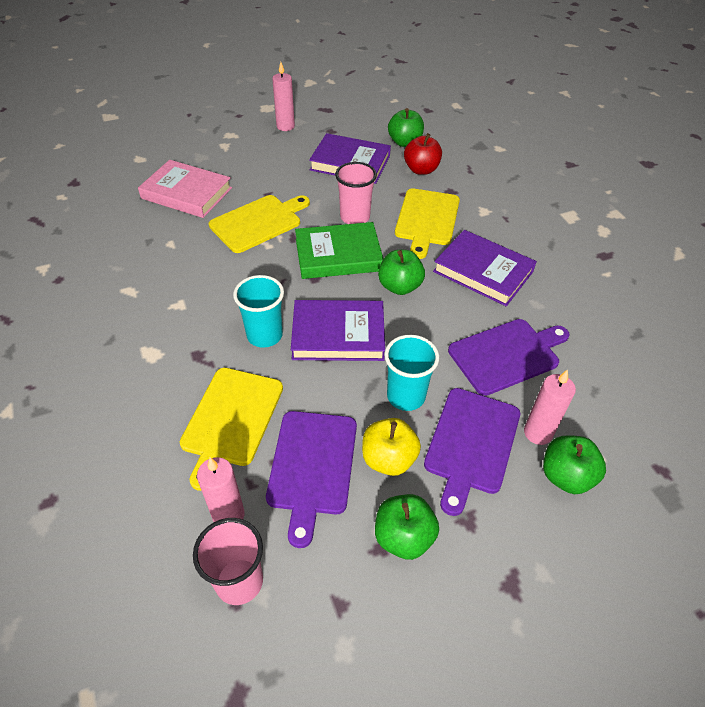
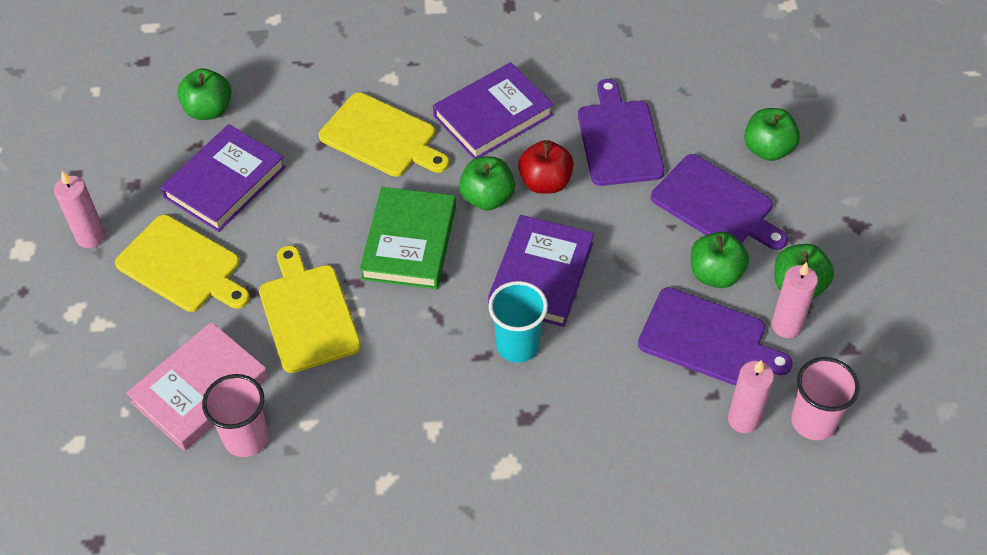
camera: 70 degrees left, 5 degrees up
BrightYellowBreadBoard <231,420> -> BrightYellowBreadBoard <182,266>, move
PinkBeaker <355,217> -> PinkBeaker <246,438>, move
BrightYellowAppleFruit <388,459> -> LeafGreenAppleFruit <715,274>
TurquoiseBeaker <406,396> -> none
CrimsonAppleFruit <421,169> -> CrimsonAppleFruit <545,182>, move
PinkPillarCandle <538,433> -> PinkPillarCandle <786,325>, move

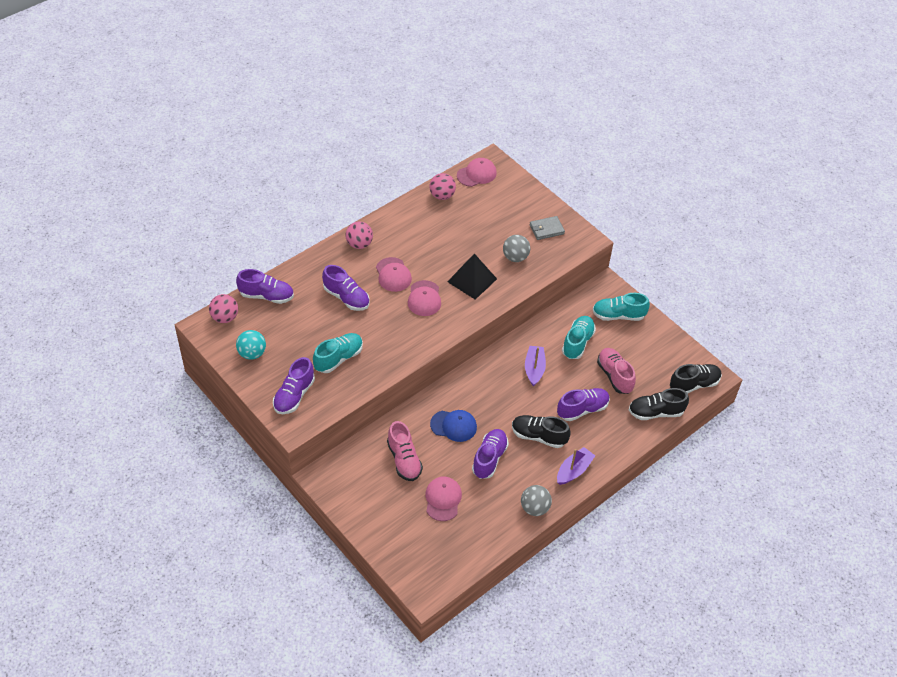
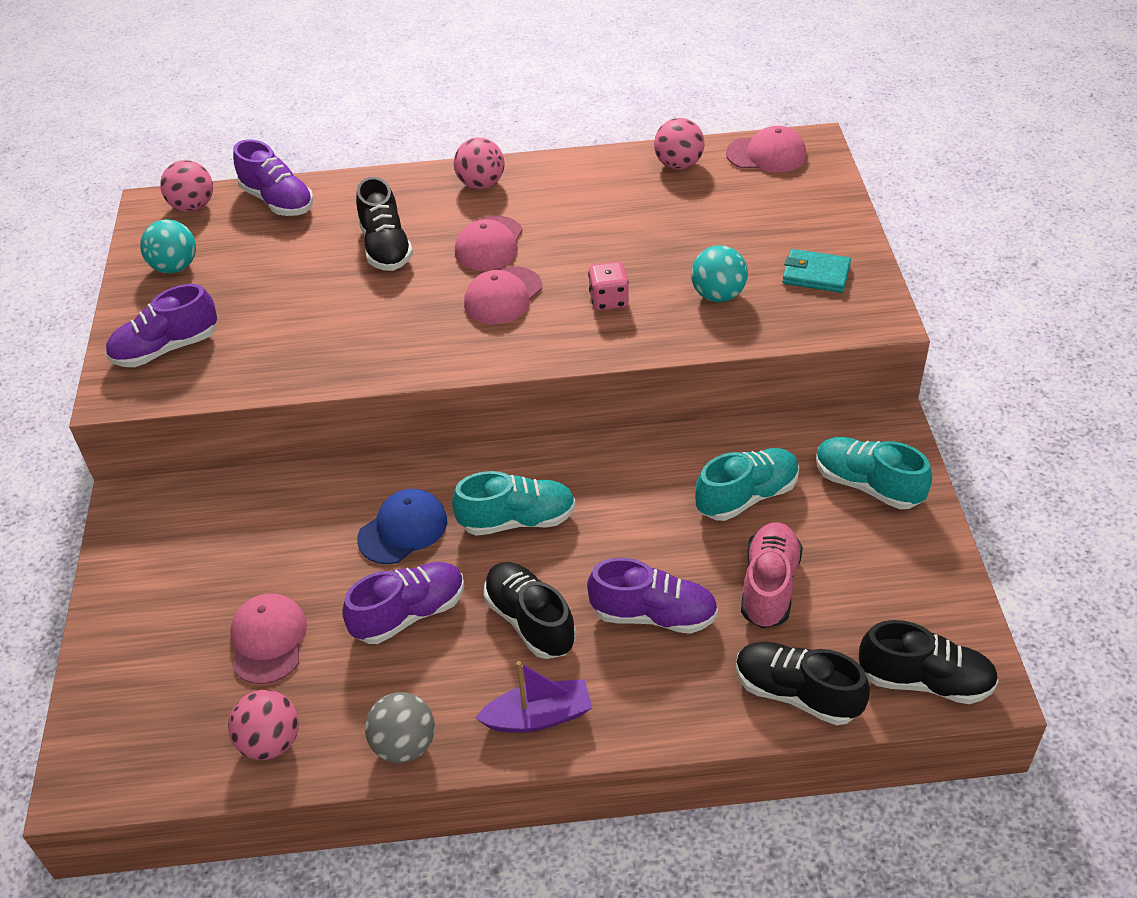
camera: 40 degrees right, 5 degrees down
TurquoiseShoe <338,358> -> TurquoiseShoe <517,520>, move
VioletShoe <346,298> -> JetBlackShoe <386,247>
PinkShoe <404,460> -> none
PinkCap <443,499> -> PinkCap <268,640>, 45 degrees counterclockwise
CobaltCap <453,426> -> CobaltCap <403,529>, 90 degrees counterclockwise
JetBlackSolidPyramid <472,280> -> PinkDice <609,300>
GreySphere <515,257> -> TurquoiseSphere <718,295>
VioletToyBoat <534,369> -> none
GreyWallet <546,229> -> TurquoiseWallet <816,274>
none -> PinkSphere <270,742>

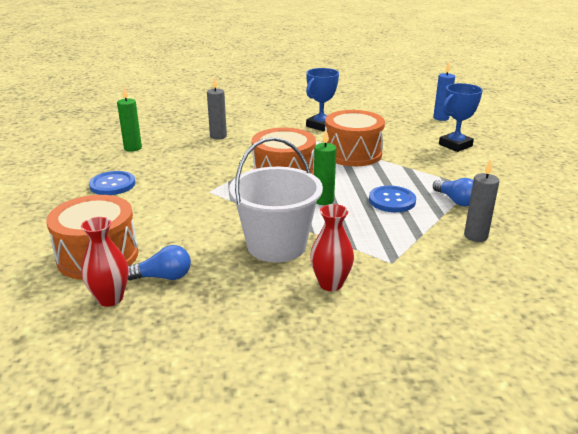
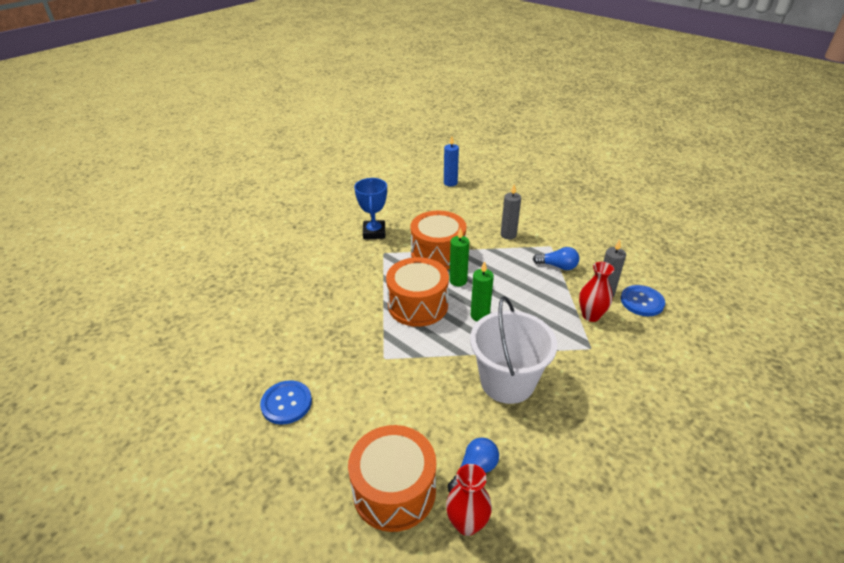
camera: 40 degrees left, 10 degrees up
LeafGreenPillarCandle <133,148> -> LeafGreenPillarCandle <458,281>, move
GreyPillarCandle <218,136> -> GreyPillarCandle <508,235>, move
CrimsonTallVase <330,284> -> CrimsonTallVase <591,315>, move
CobaltSewingButton <392,200> -> CobaltSewingButton <642,302>, move
CobaltTrophy <455,145> -> none

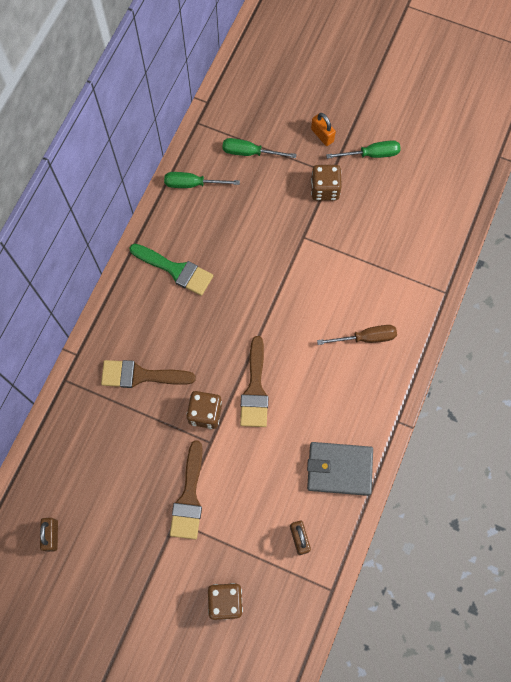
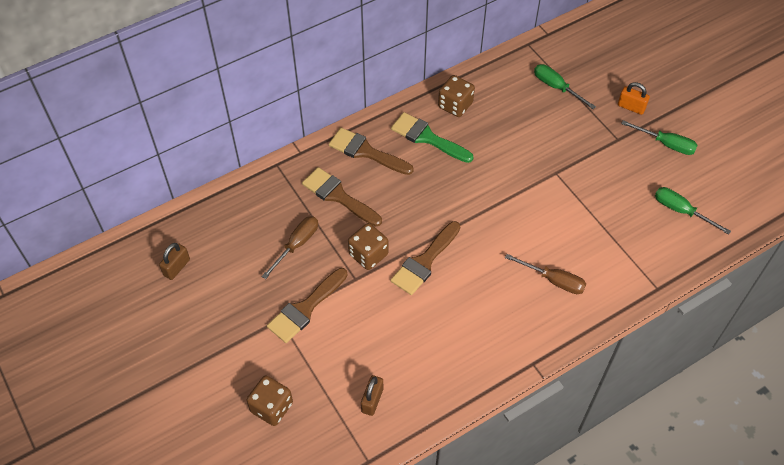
camera: 35 degrees right, 15 degrees down
LeafGreenPaintbrush <176,270> -> LeafGreenPaintbrush <427,137>, 150 degrees clockwise
LeafGreenFlatScrewdriver <193,184> -> LeafGreenFlatScrewdriver <681,211>, move
GreyWallet <339,469> -> none
BrightOrangePadlock <322,135> -> BrightOrangePadlock <631,107>, 60 degrees counterclockwise
BrownDice <324,189> -> BrownDice <455,105>, move
none -> BrownFlatScrewdriver <296,245>
none -> BrownPaintbrush <366,152>

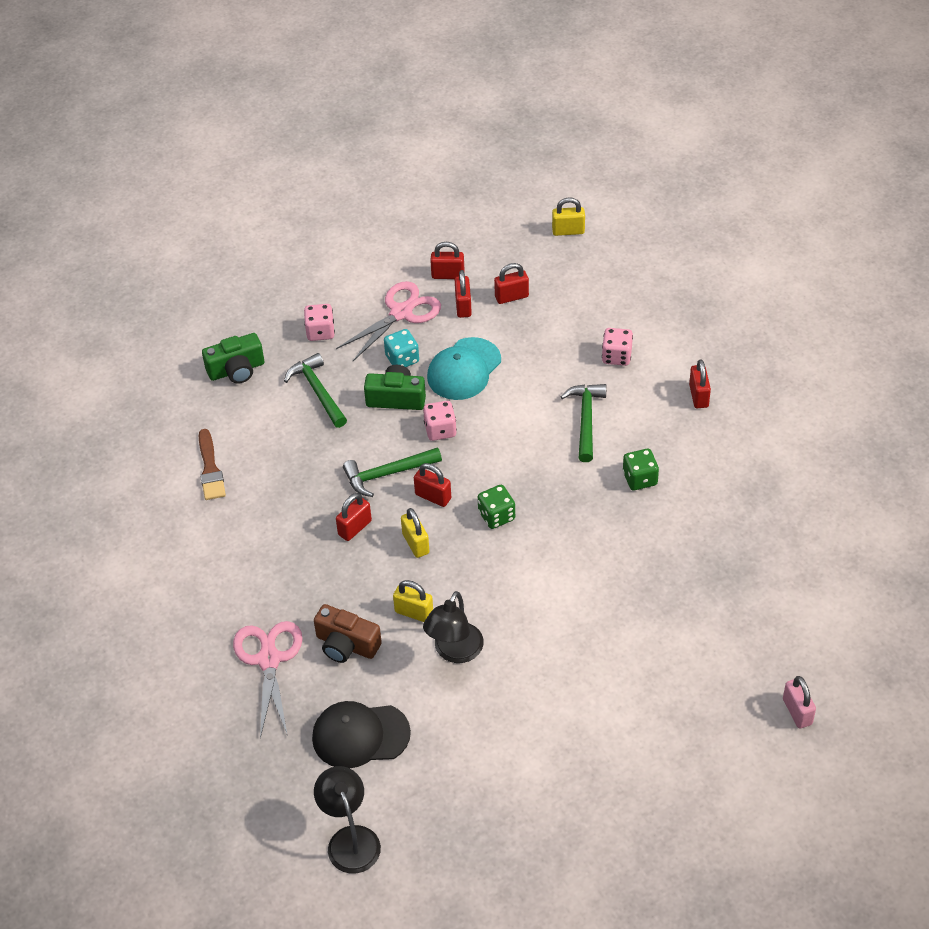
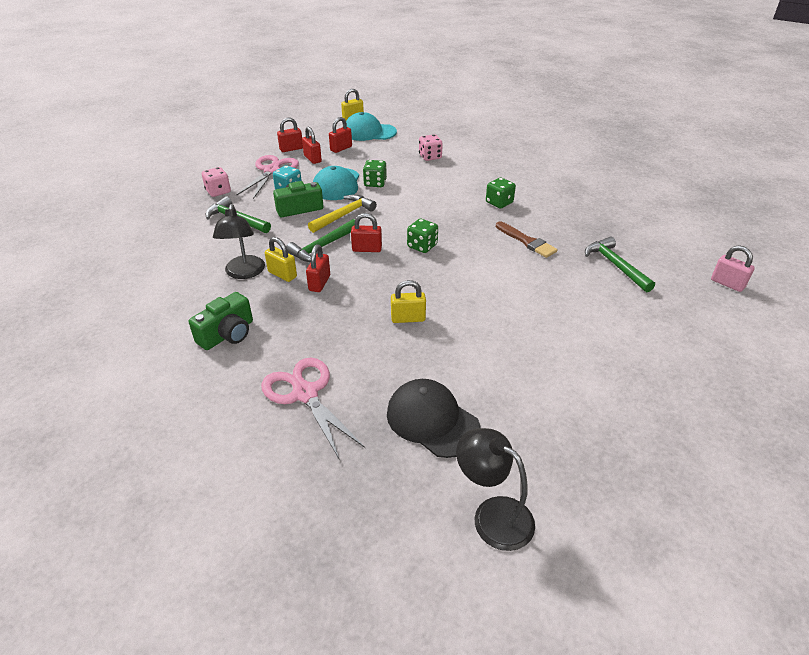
camera: 30 degrees left, 10 degrees down
BrownPaintbrush <210,469> -> BrownPaintbrush <527,241>, move
LeafGreenPhotoCamera <236,370> -> LeafGreenPhotoCamera <227,334>, move
JetBlackCap <360,735> -> JetBlackCap <432,420>, 75 degrees clockwise
BrownPhotoCamera <346,645> -> none
BrightYellowPadlock <415,543> -> BrightYellowPadlock <282,274>, move
PinkDice <440,430> -> BrightYellowCarpenter'sHammer <344,215>
JetBlackReadingLamp <454,652> -> JetBlackReadingLamp <244,273>, move
LeafGreenCarpenter'sHammer <586,420> -> LeafGreenCarpenter'sHammer <615,265>, move
CrimsonPadlock <698,396> -> none
none -> TurquoiseCap <369,132>
none -> LeafGreenDice <375,183>

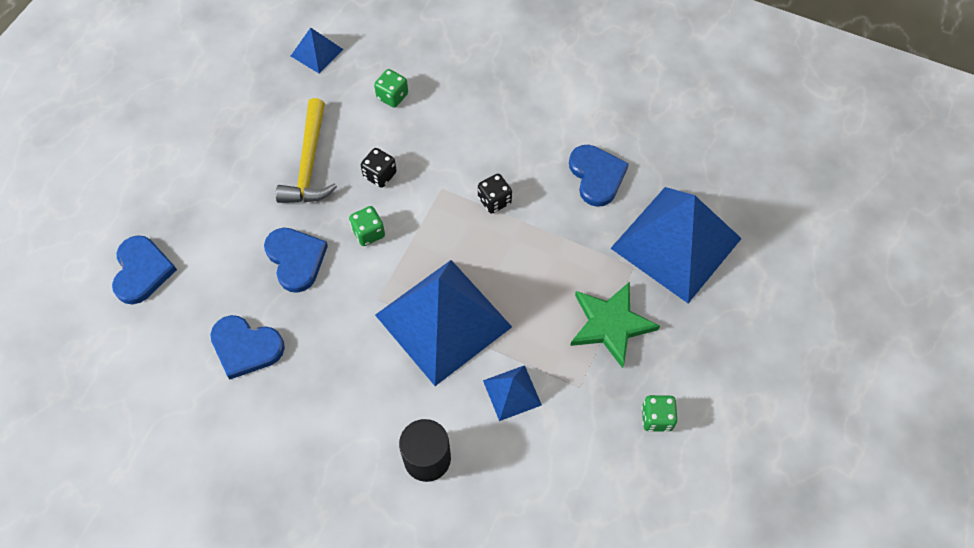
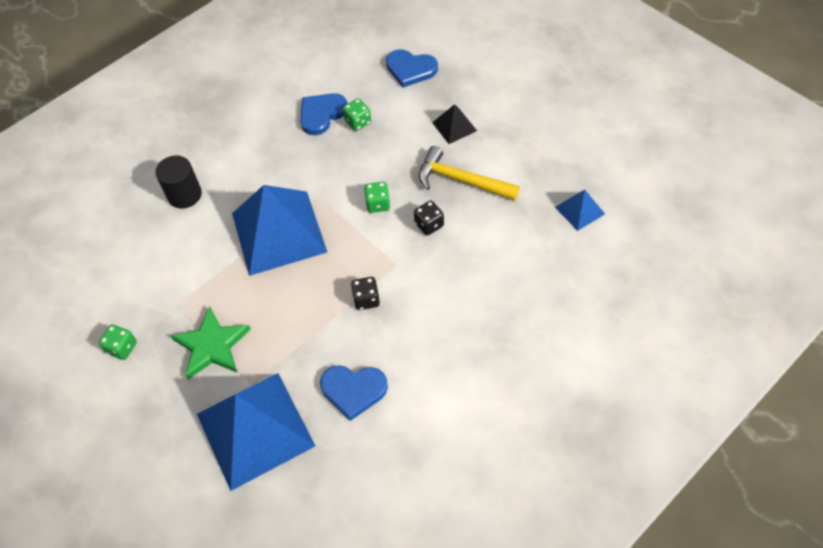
camera: 115 degrees right, 5 degrees down
CobaltHeartShape <296,259> -> none
LeafGreenDice <392,96> -> LeafGreenDice <358,122>, move
CobaltSolidPyramid <512,392> -> none
none -> JetBlackSolidPyramid <454,126>

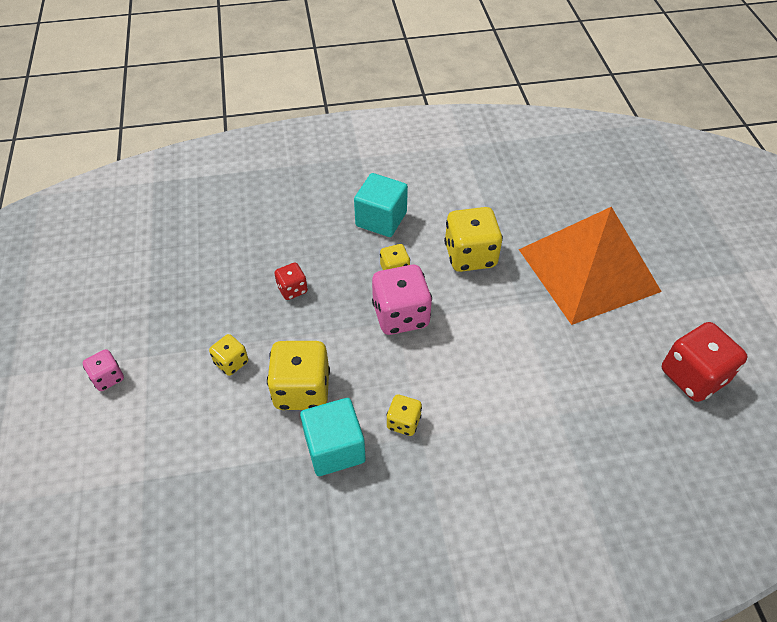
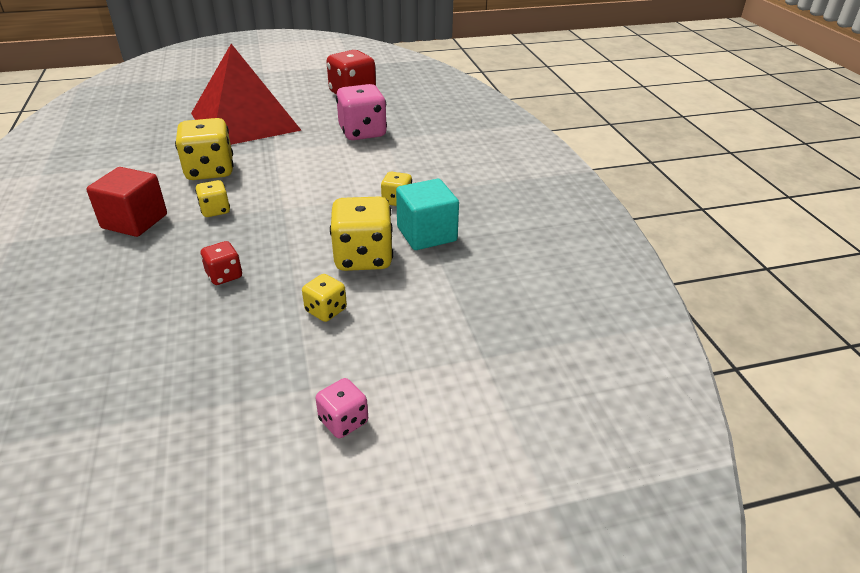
camera: 95 degrees left, 15 degrees down
TurquoiseBlock <381,219> -> CrimsonBlock <134,221>
PinkDice <400,315> -> PinkDice <362,132>, move
BrightOrangeSolidPyramid <588,270> -> CrimsonSolidPyramid <245,121>

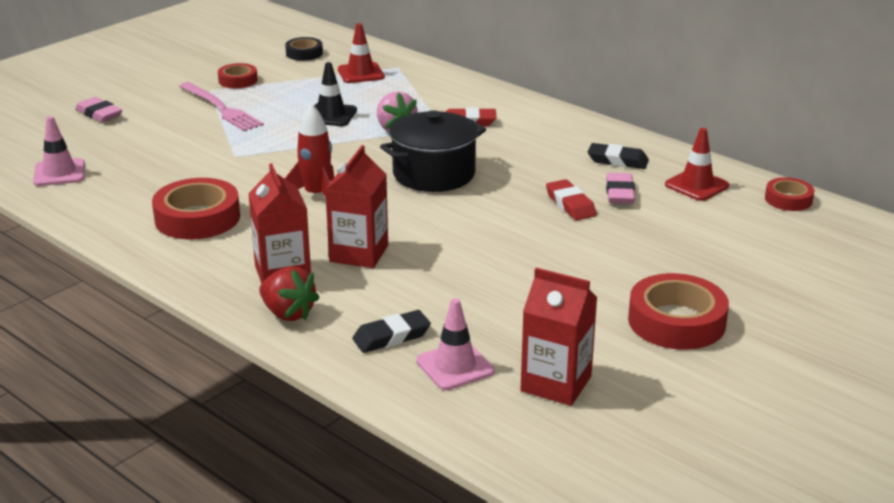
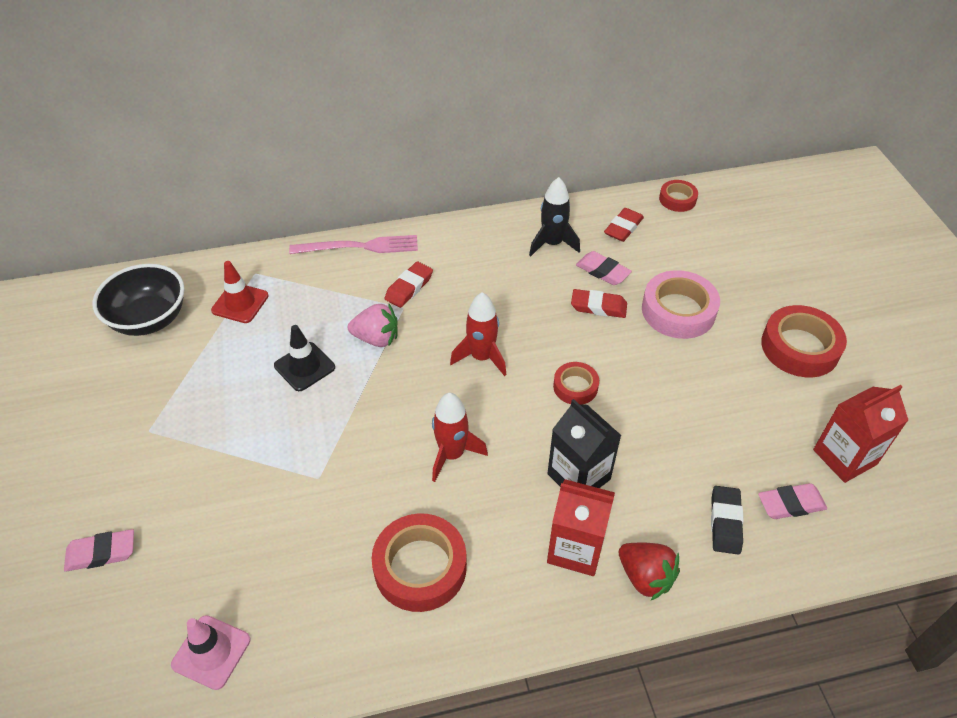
camera: 55 degrees left, 20 degrees up
PinkDinnerFork <221,108> -> PinkDinnerFork <359,247>, move
CrimsonRollOfTape <238,80> -> CrimsonRollOfTape <575,387>, move
CrimsonToyStrawberry <288,313> -> CrimsonToyStrawberry <645,577>, 60 degrees clockwise
JetBlackRollOfTape <304,53> -> JetBlackDeepDish <149,319>
CrimsonCarton <359,253> -> JetBlackCarton <578,476>
JetBlackStockpot <434,174> -> CrimsonToyRocket <481,357>
PinkSafetyCone <455,366> -> PinkPencilEraser <790,504>
JetBlackPencilEraser <617,160> -> JetBlackToyRocket <552,244>
CrimsonSafetyCone <696,185> -> CrimsonPencilEraser <623,228>
none -> PinkRollOfTape <678,311>

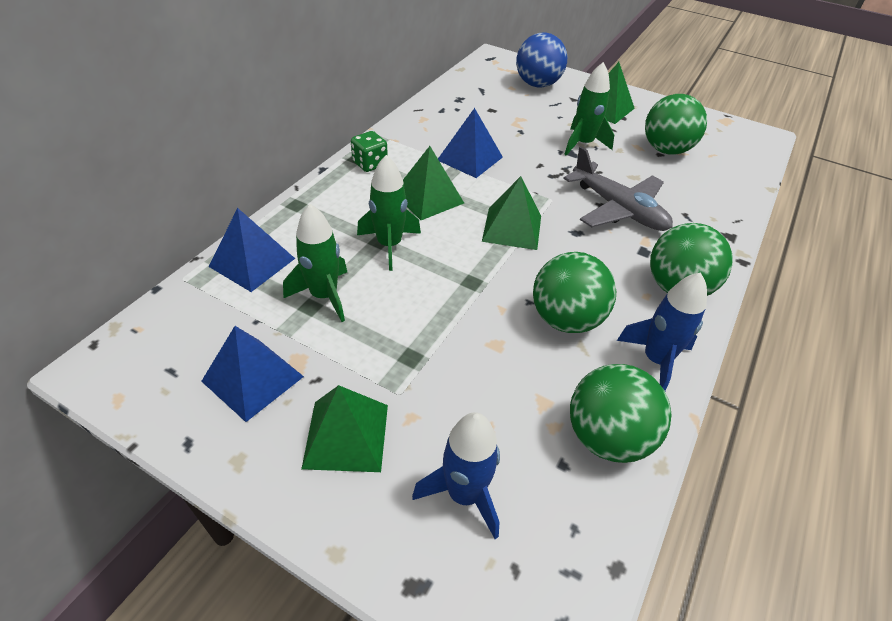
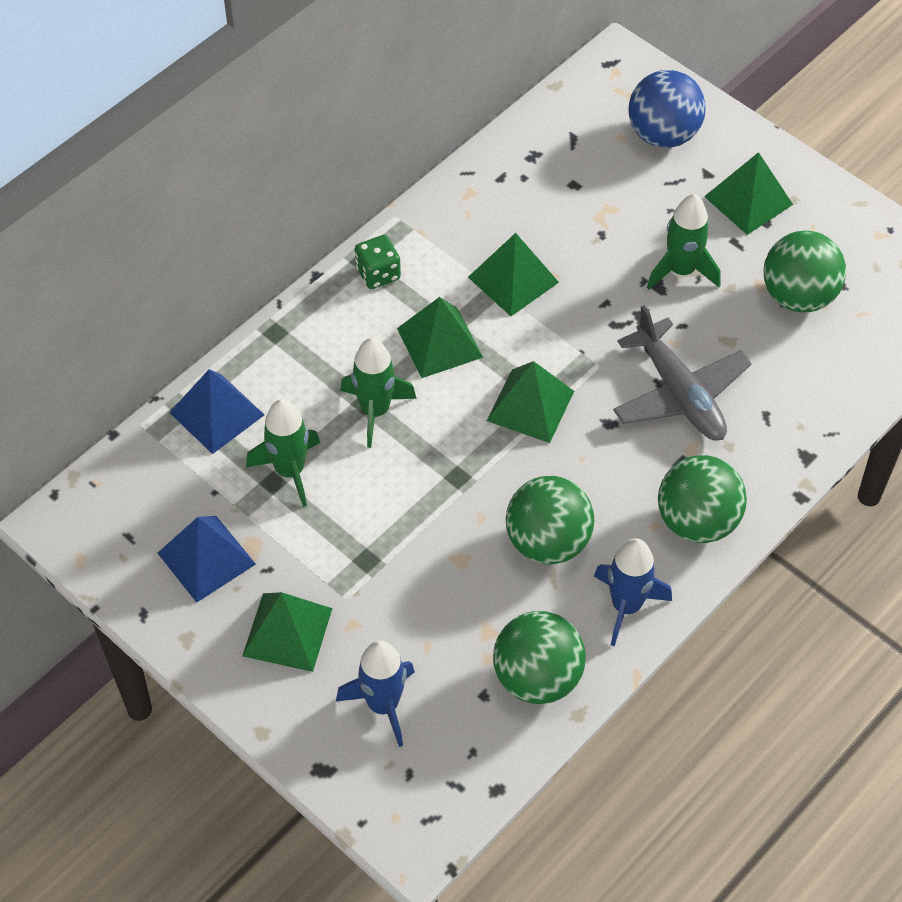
camera: 15 degrees right, 10 degrees up
CobaltSolidPyramid <470,158> -> LeafGreenSolidPyramid <513,279>

